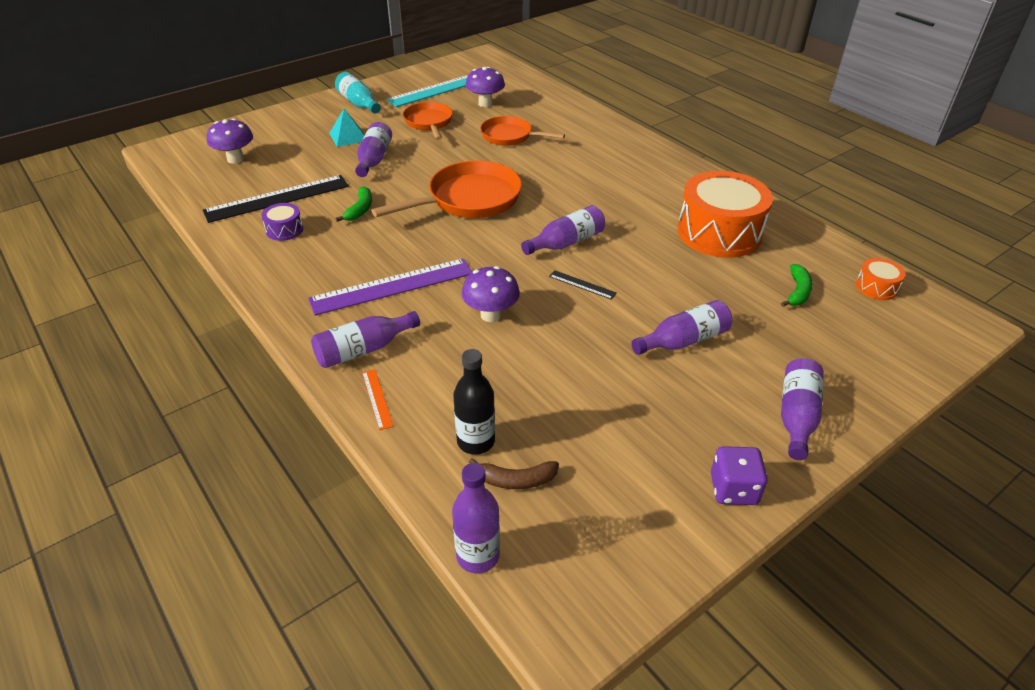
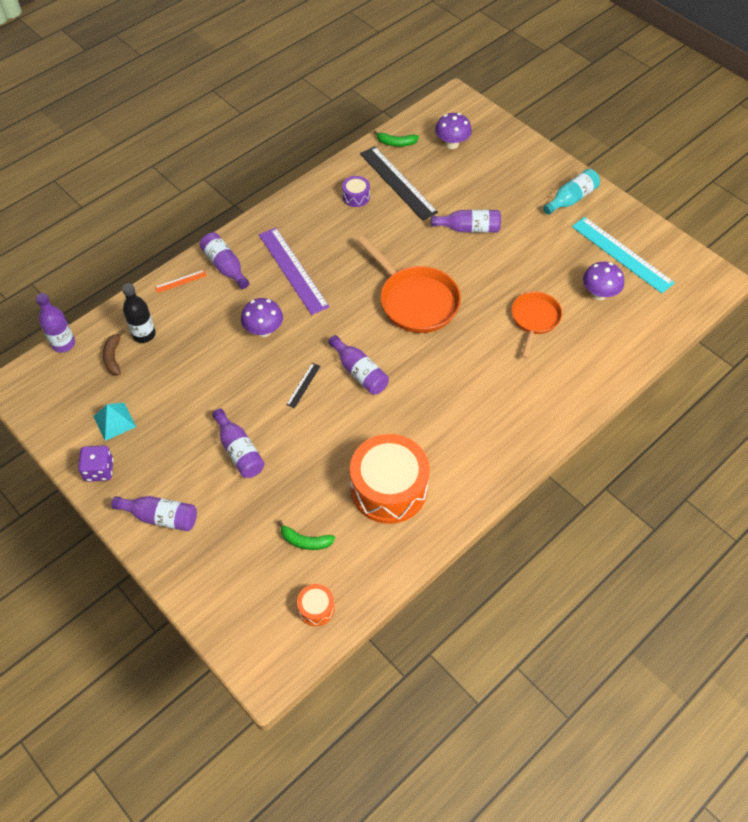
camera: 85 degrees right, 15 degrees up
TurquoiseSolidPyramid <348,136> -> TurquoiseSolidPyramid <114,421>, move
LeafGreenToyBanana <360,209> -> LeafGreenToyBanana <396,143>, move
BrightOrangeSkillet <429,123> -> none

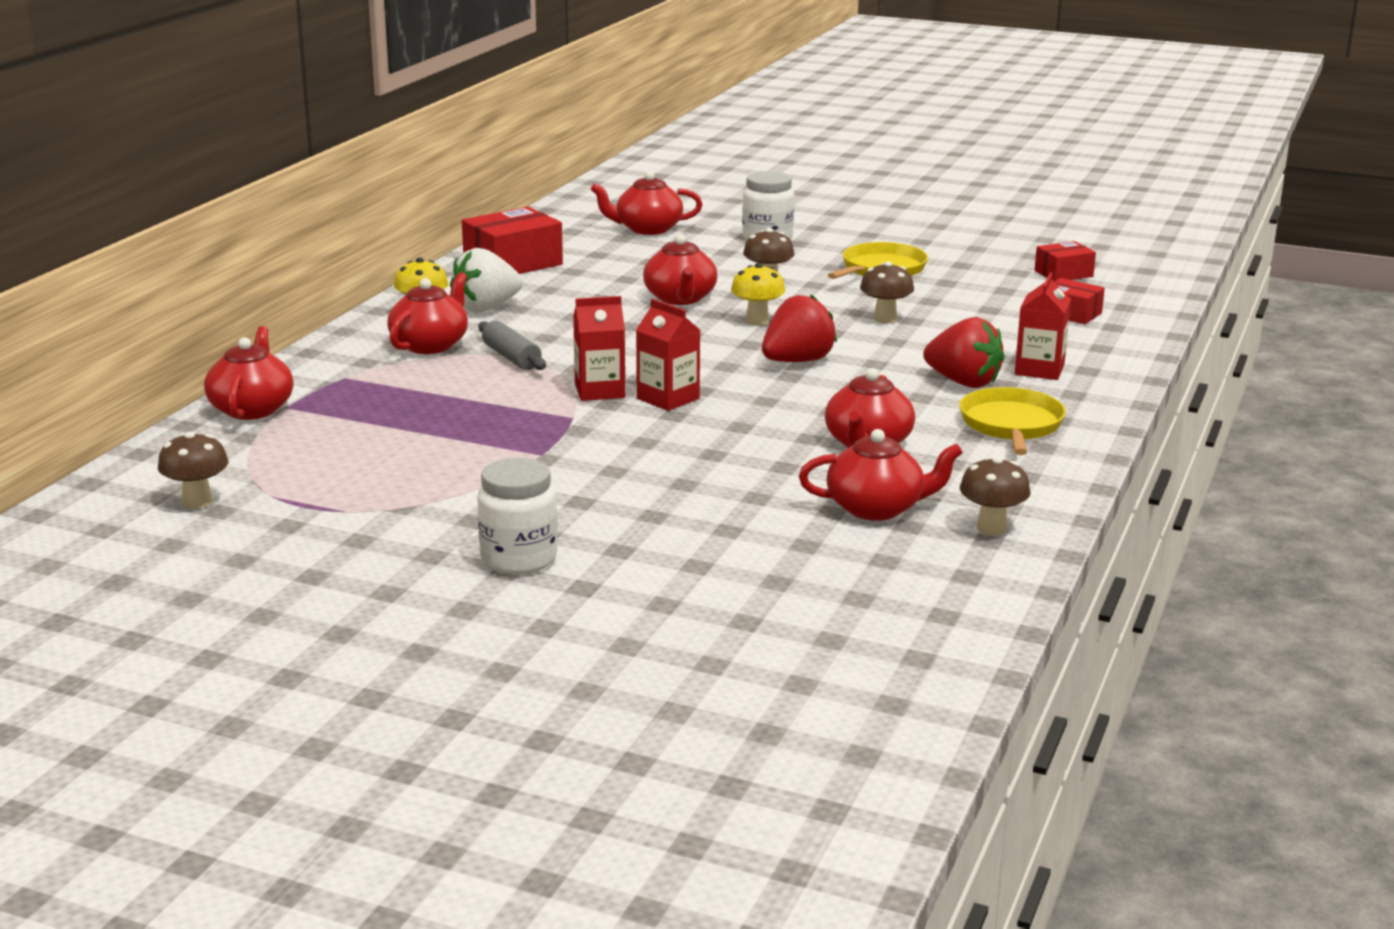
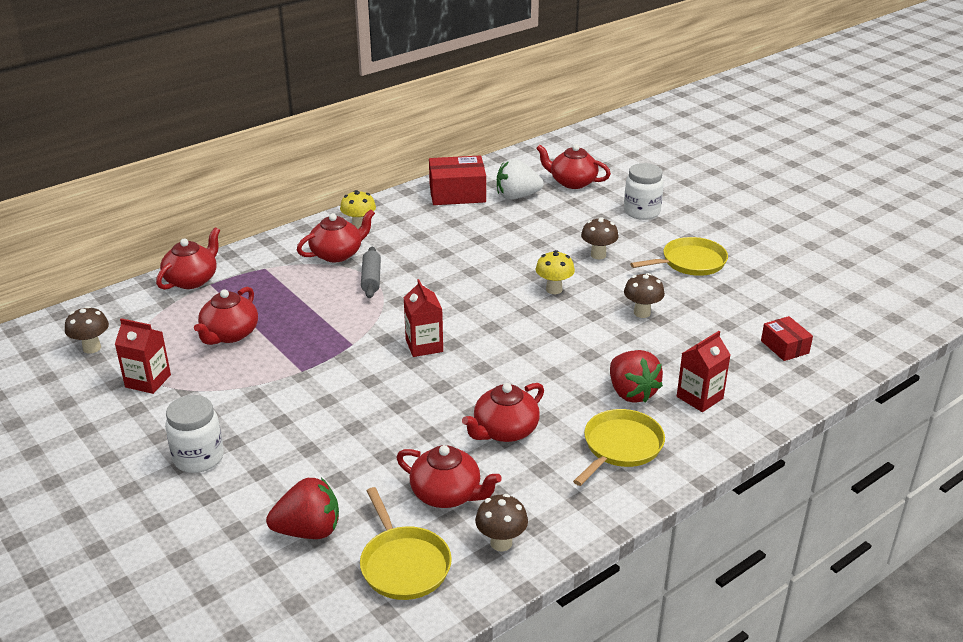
camera: 30 degrees right, 10 degrees up
WhiteToyStrawberry <486,308> -> WhiteToyStrawberry <517,196>, move
CrimsonCarton <599,391> -> CrimsonCarton <148,381>, move
CrimsonTeaPot <680,298> -> CrimsonTeaPot <229,334>, move
CrimsonToyStrawberry <797,361> -> CrimsonToyStrawberry <308,531>, move
CrimsonPackage <1063,274> -> none
none -> BrightYellowSkillet <404,565>

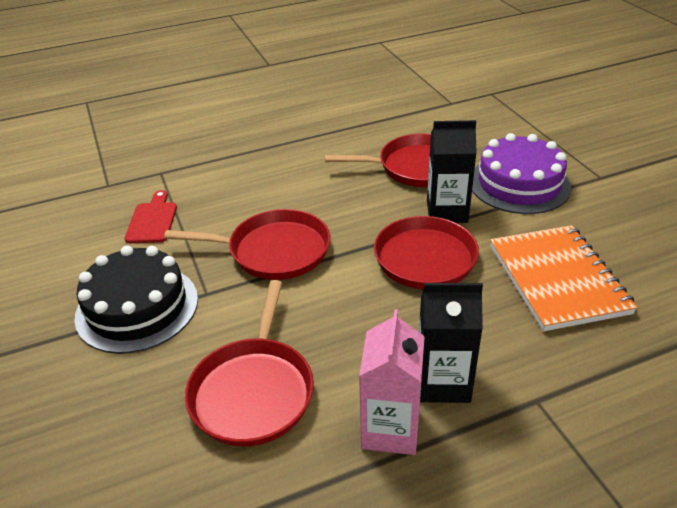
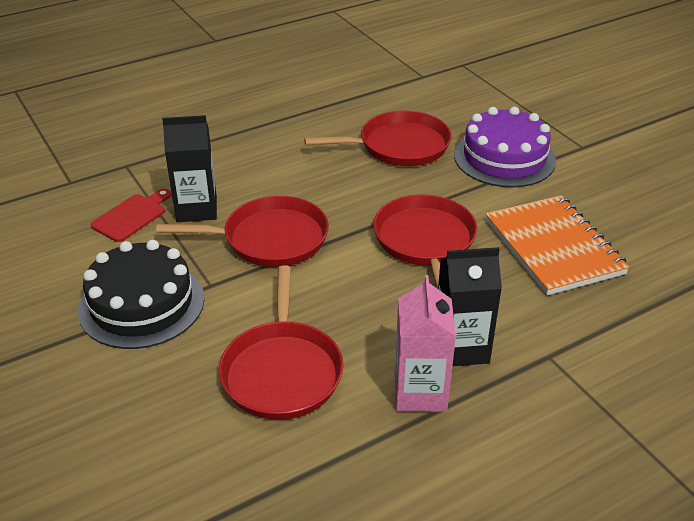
camera: 10 degrees left, 0 degrees up
CrimsonBreadBoard <152,220> -> CrimsonBreadBoard <132,216>, 45 degrees clockwise
JetBlackCarton <447,211> -> JetBlackCarton <196,209>, move

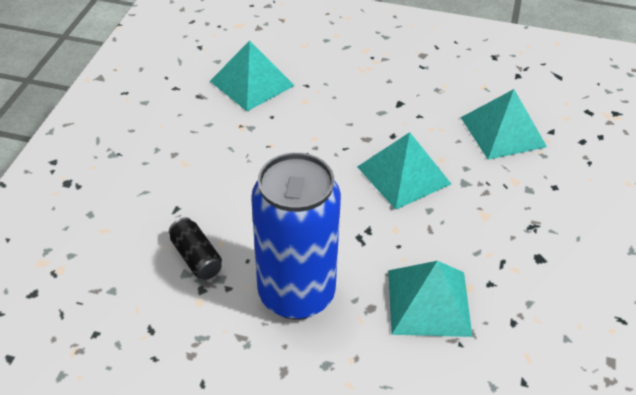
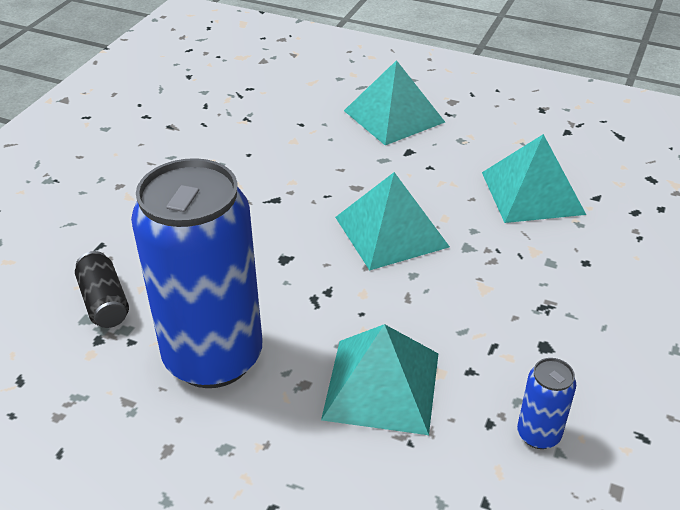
camera: 10 degrees right, 5 degrees down
TurquoiseSolidPyramid <252,83> -> TurquoiseSolidPyramid <394,116>, move
none -> CobaltTin <538,434>

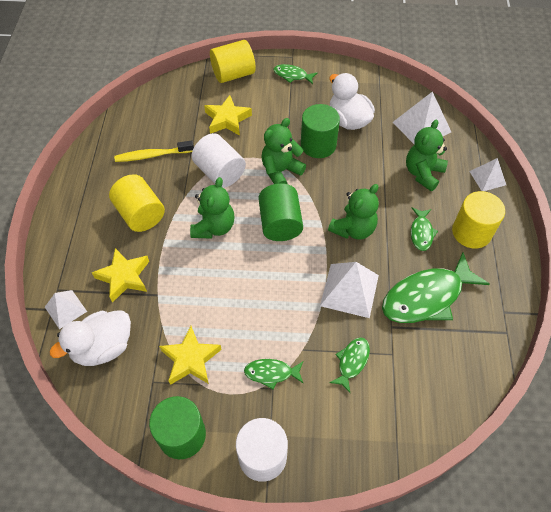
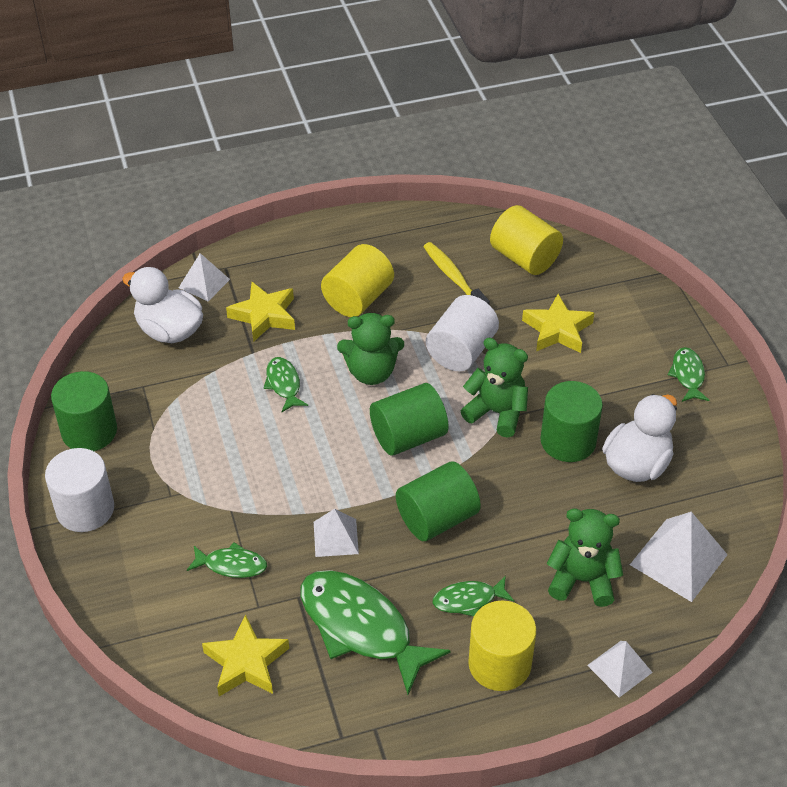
camera: 70 degrees right, 10 degrees down
BrightYellowStarShape <190,359> -> BrightYellowStarShape <246,662>, move
BrightYellowCylinderShape <233,74> -> BrightYellowCylinderShape <524,258>, move
LeafGreenFish <271,373> -> LeafGreenFish <283,384>, move
WhiteSolidPyramid <349,290> -> WhiteSolidPyramid <335,537>, x0.61
LeafGreenStuffedBear <353,229> -> LeafGreenCylinderShape <437,518>

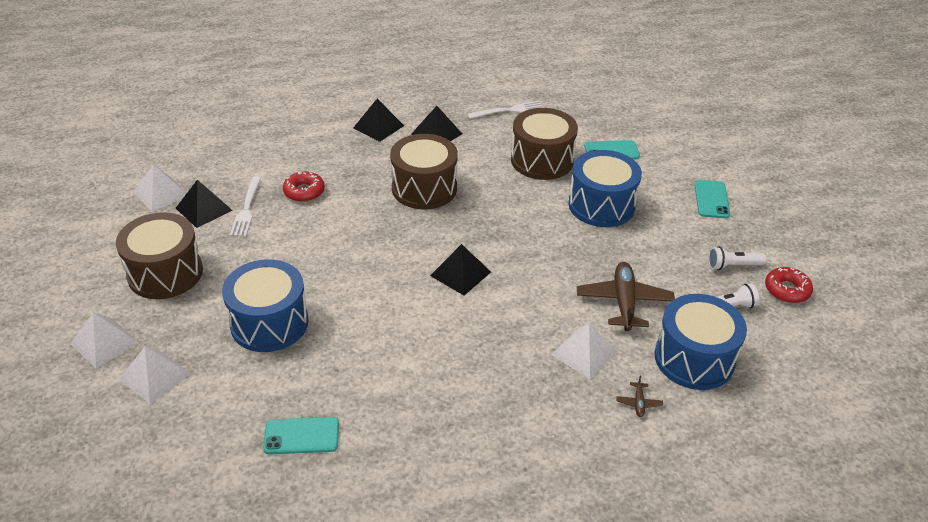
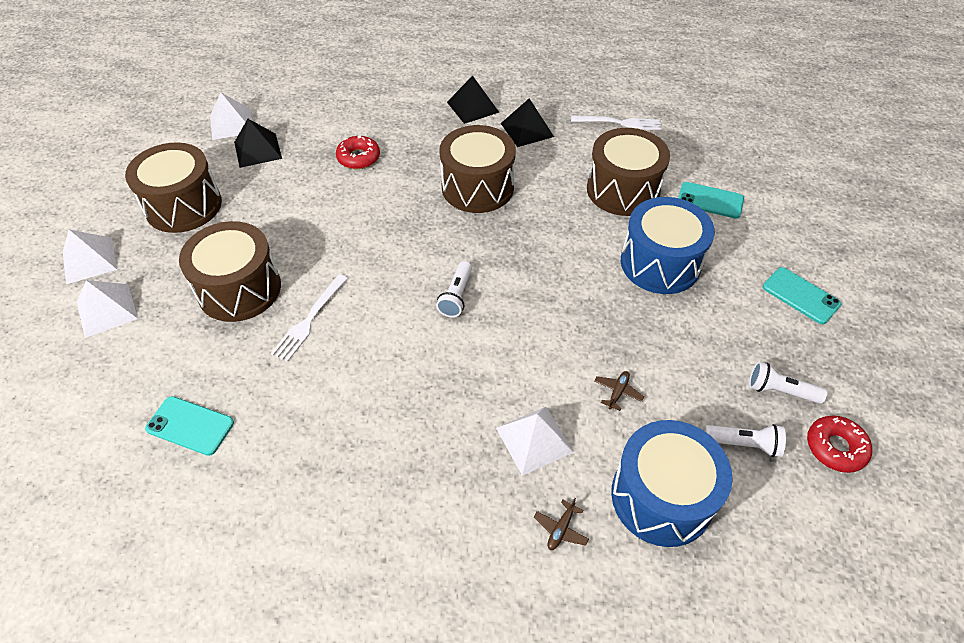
camera: 25 degrees right, 10 degrees up
CobaltToyDrum <269,323> -> BrownToyDrum <239,289>
WhiteDinnerFork <246,209> -> WhiteDinnerFork <309,320>, move
JetBlackSolidPyramid <460,273> -> WhiteTorch <456,296>
BrownToyPlane <624,302> -> BrownToyPlane <617,392>, x0.43
TurquoiseSmartphone <711,199> -> TurquoiseSmartphone <800,295>, 75 degrees counterclockwise

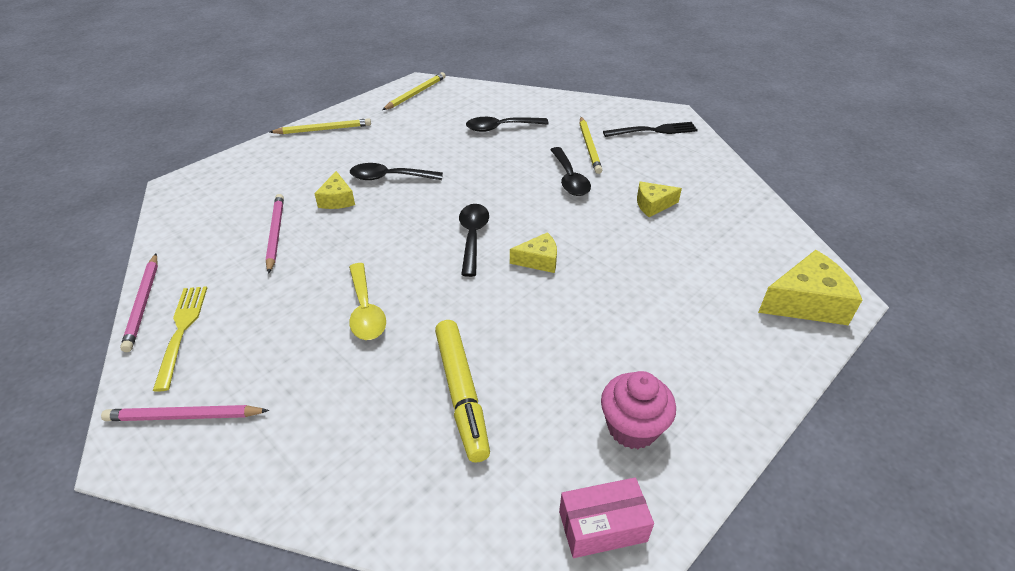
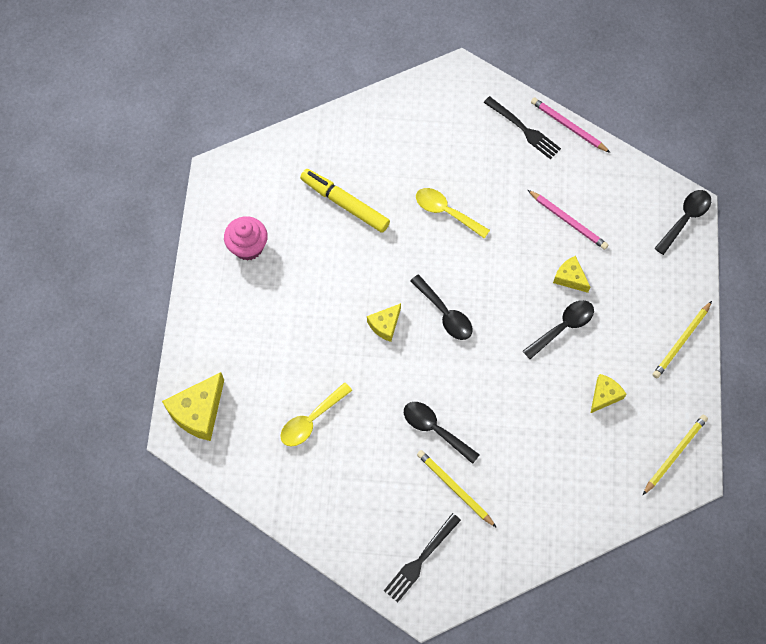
camera: 140 degrees right, 25 degrees up
PinkWoodenPencil <184,416> -> none
BrightYellowDinnerFork <181,331> -> JetBlackDinnerFork <524,129>
BrightYellowWoodenPencil <416,94> -> BrightYellowWoodenPencil <674,454>, 135 degrees counterclockwise
JetBlackTablespoon <500,128> -> JetBlackTablespoon <685,219>, move
PinkPackage <602,526> -> none
BrightYellowCheeseWedge <653,205> -> BrightYellowCheeseWedge <604,395>, move
none -> BrightYellowTablespoon <311,420>

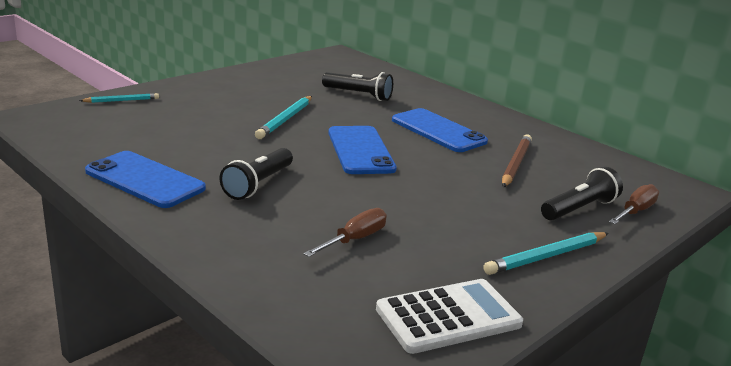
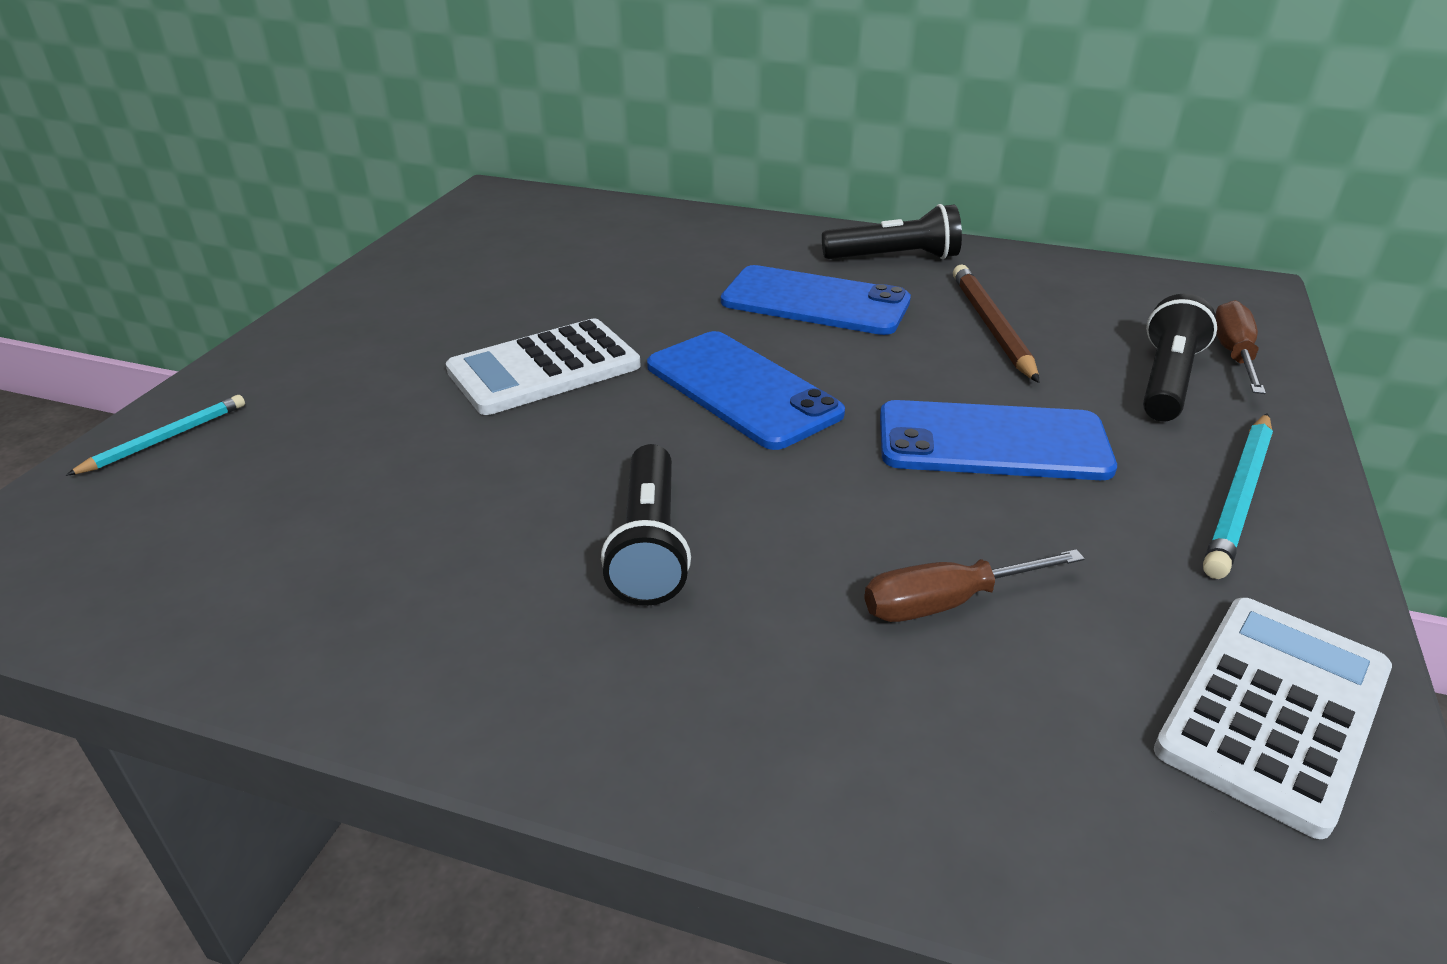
camera: 25 degrees left, 10 degrees up
CobaltSmartphone <144,180> -> CobaltSmartphone <992,442>, move
TurquoiseWoodenPencil <285,120> -> WhiteCalculator <544,368>
BrownFlatScrewdriver <354,239> -> BrownFlatScrewdriver <947,602>, 120 degrees counterclockwise
JetBlackTorch <358,95> -> JetBlackTorch <894,258>, move

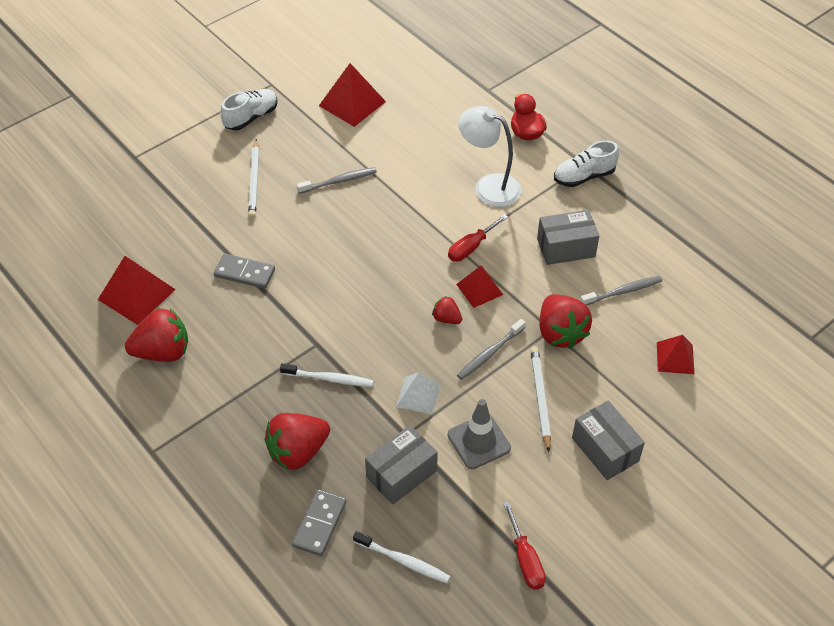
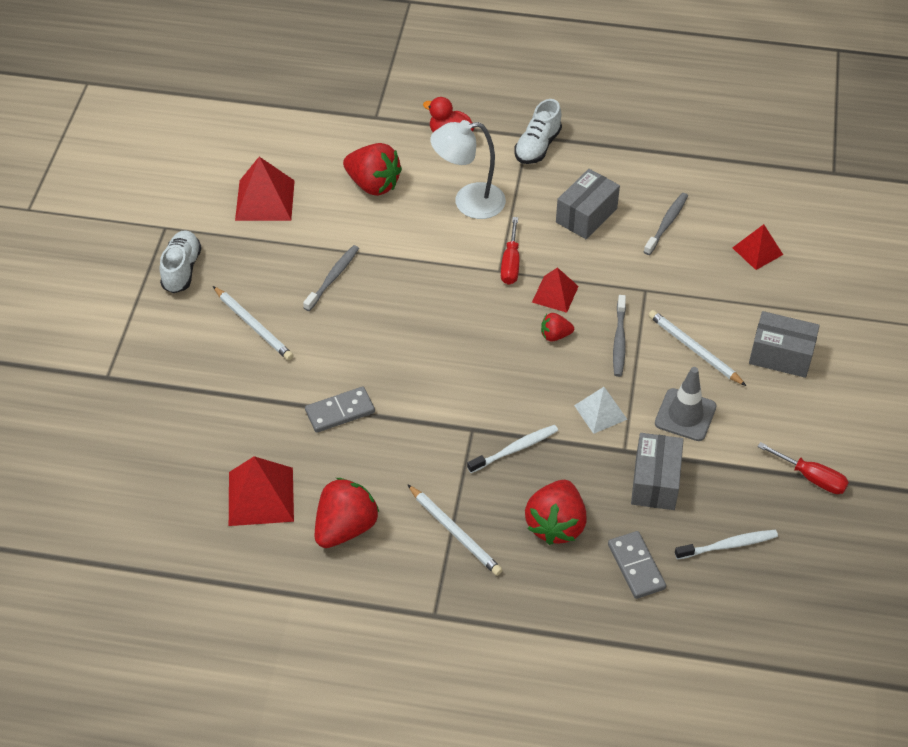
camera: 40 degrees left, 0 degrees up
CrimsonToyStrawberry <560,333> -> CrimsonToyStrawberry <373,184>, move
none -> WhiteWoodenPencil <455,532>

